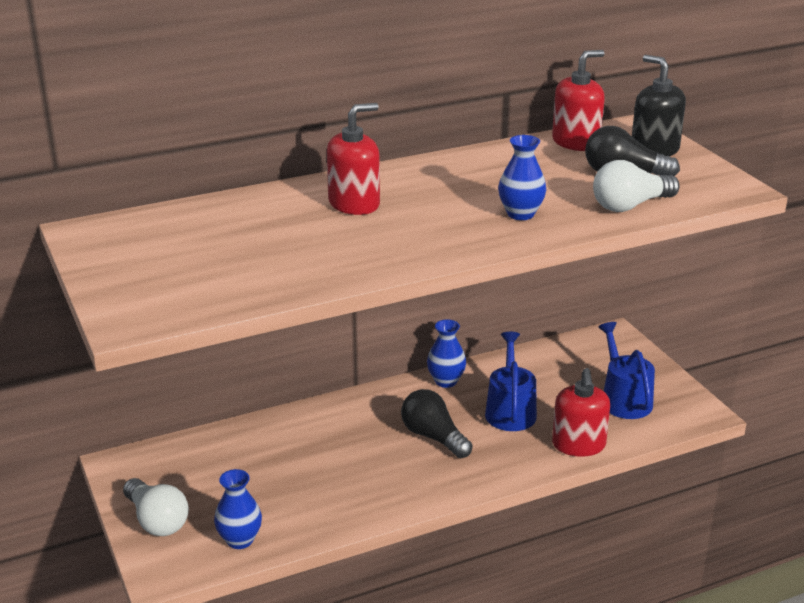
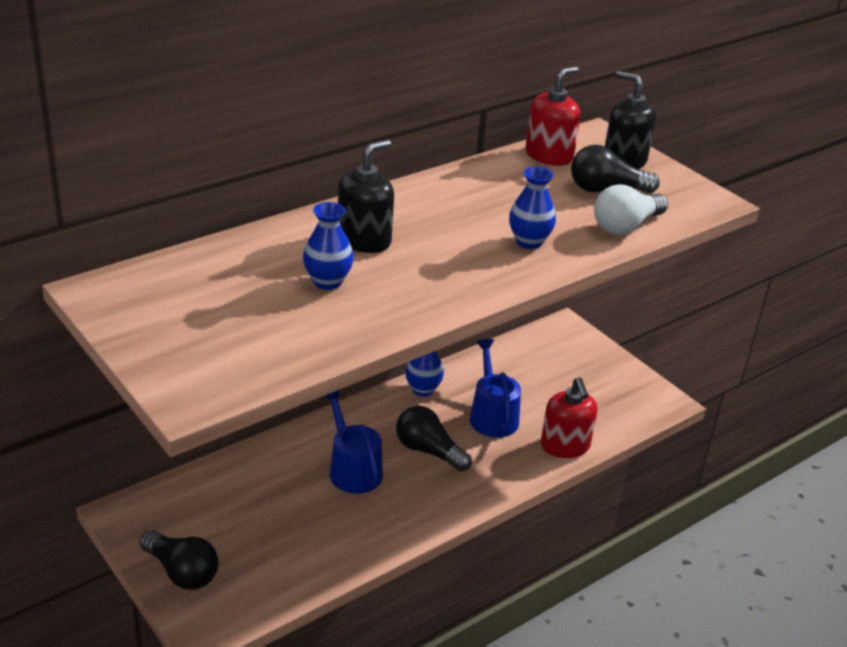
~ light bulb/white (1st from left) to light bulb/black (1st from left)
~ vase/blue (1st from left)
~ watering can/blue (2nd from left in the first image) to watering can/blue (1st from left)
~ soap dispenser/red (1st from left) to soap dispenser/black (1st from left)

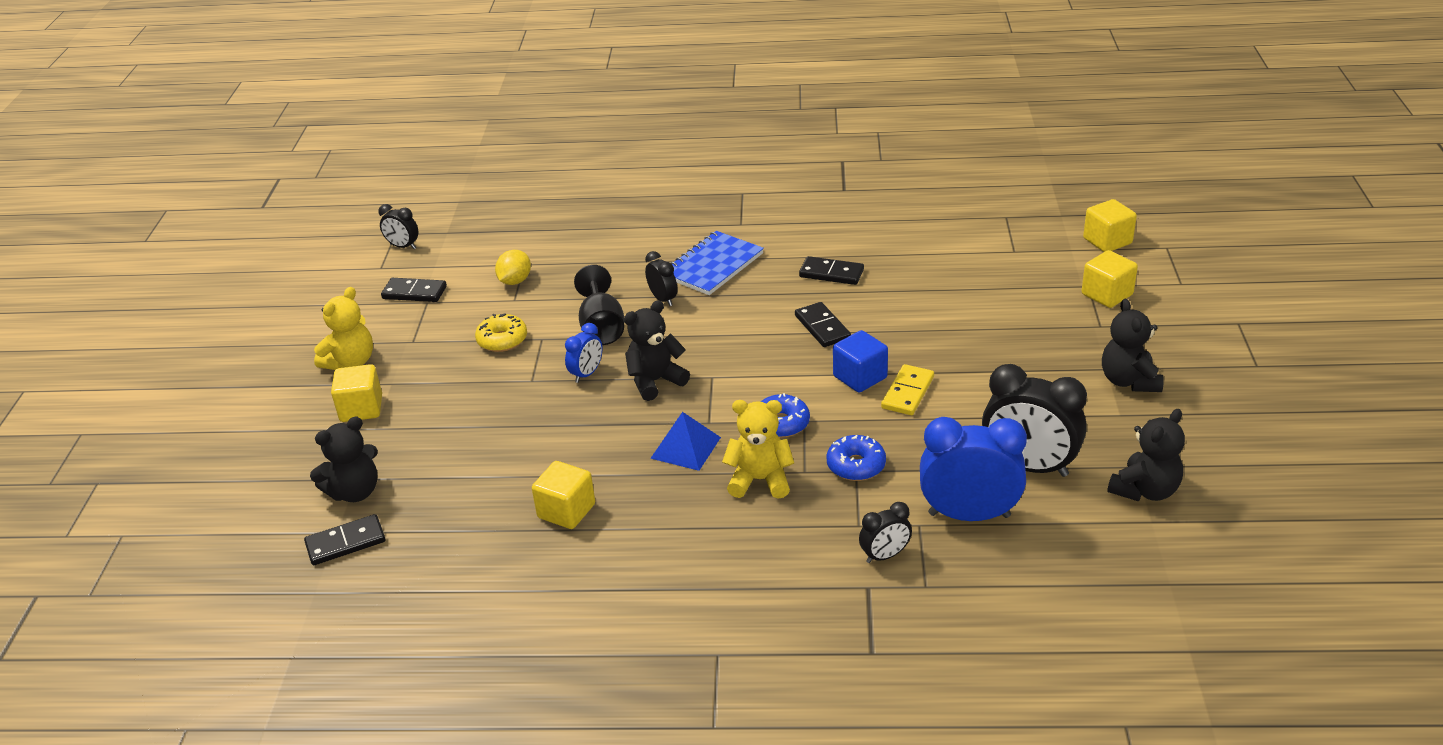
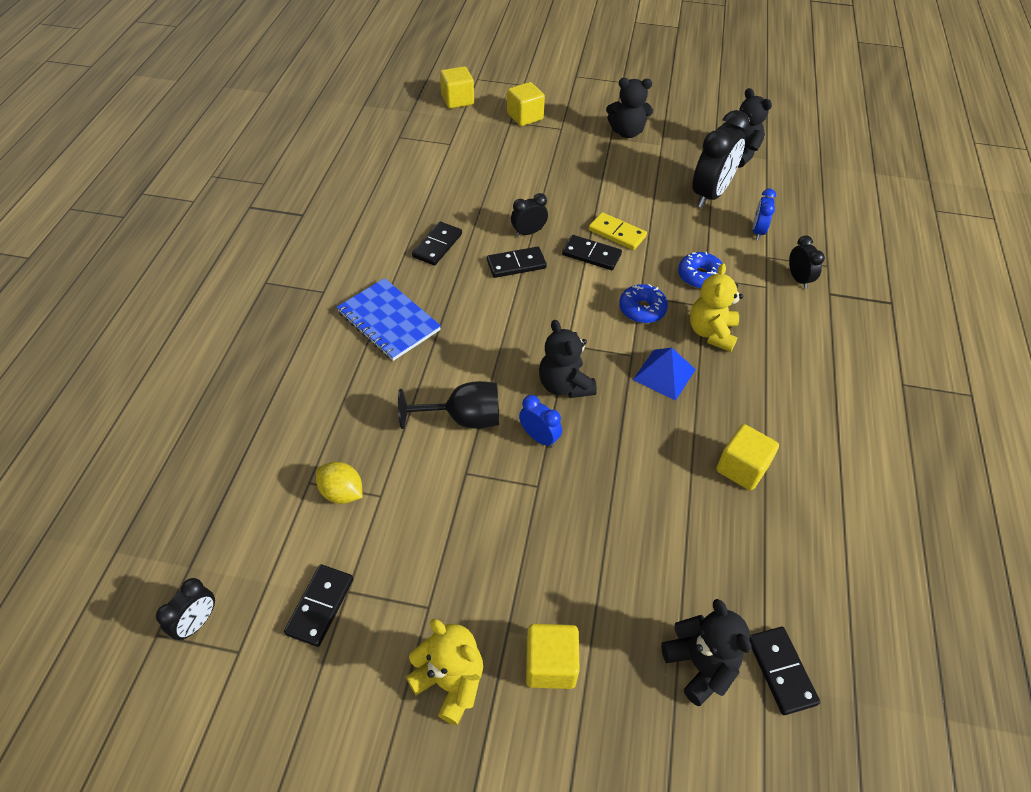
~ clock/black (2nd from left)
~ cube/blue to domino/black (4th from left)
~ clock/blue (2nd from left) x0.51
- donut/yellow

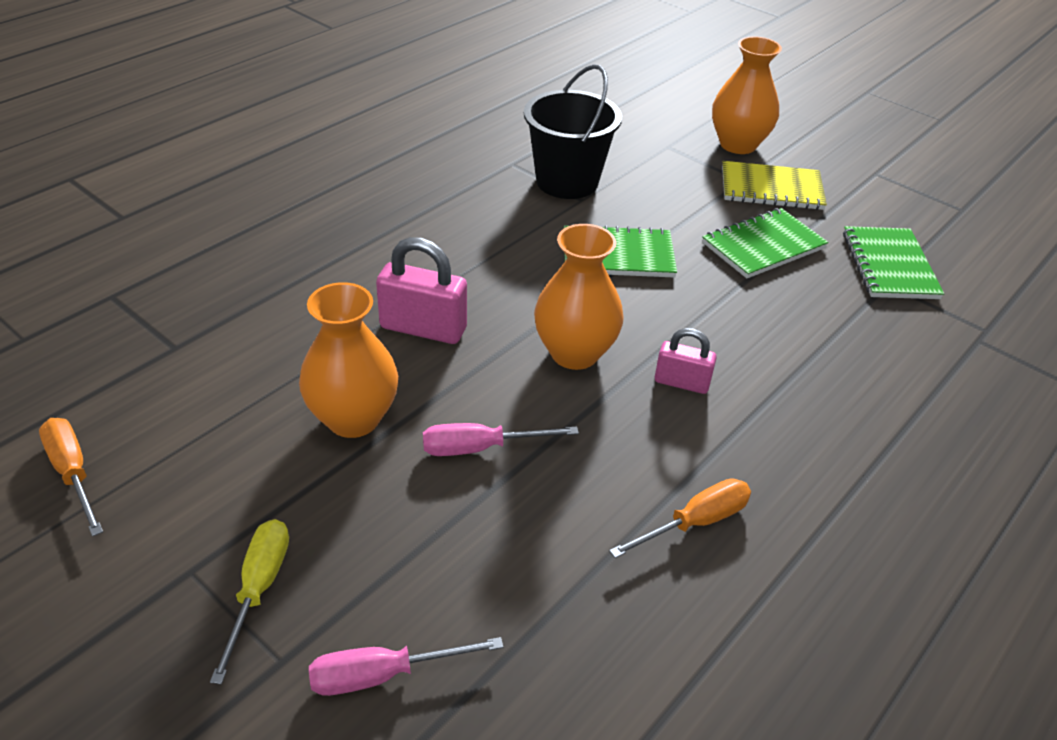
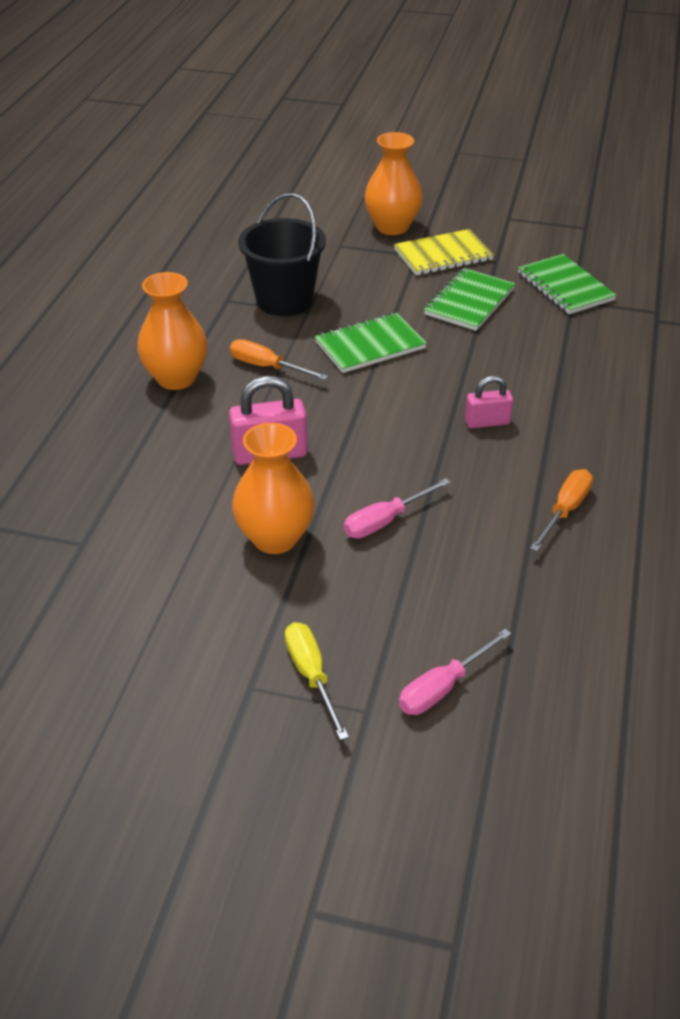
~ vase/orange (2nd from left in the first image) to vase/orange (1st from left)
~ screwdriver/orange (1st from left)

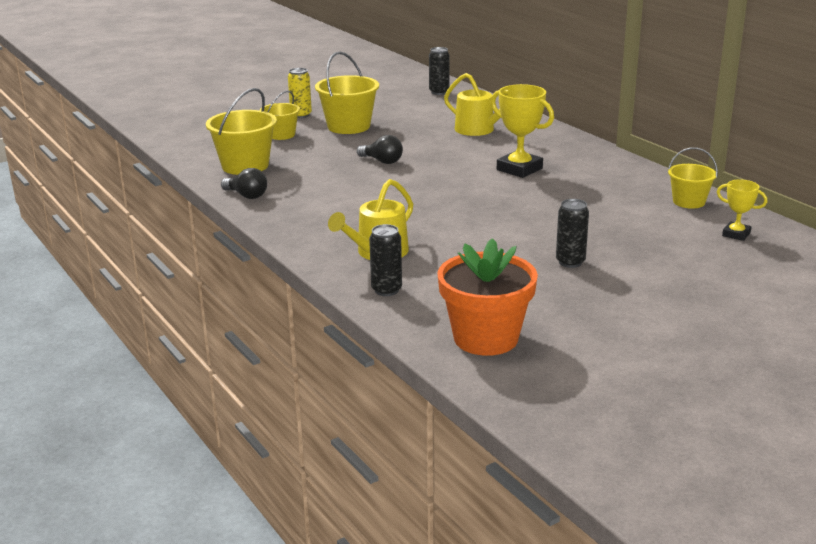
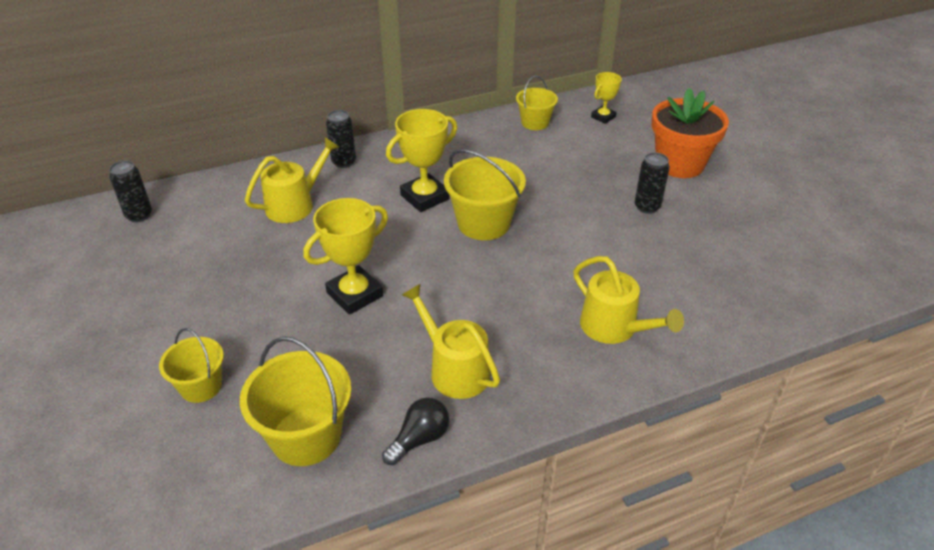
~ light bulb/black (2nd from left) to trophy/yellow (1st from left)
~ can/black (1st from left in the first image) to can/black (2nd from left)
+ watering can/yellow (2nd from left)
~ bucket/yellow (3rd from left)
~ flower pot/orange
- can/yellow

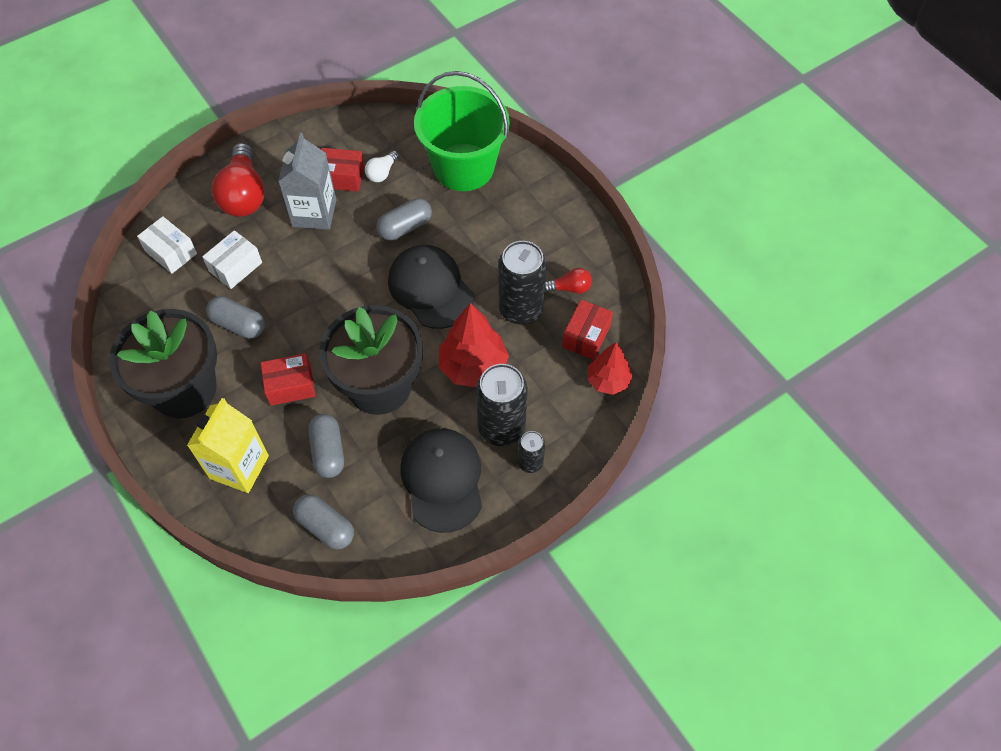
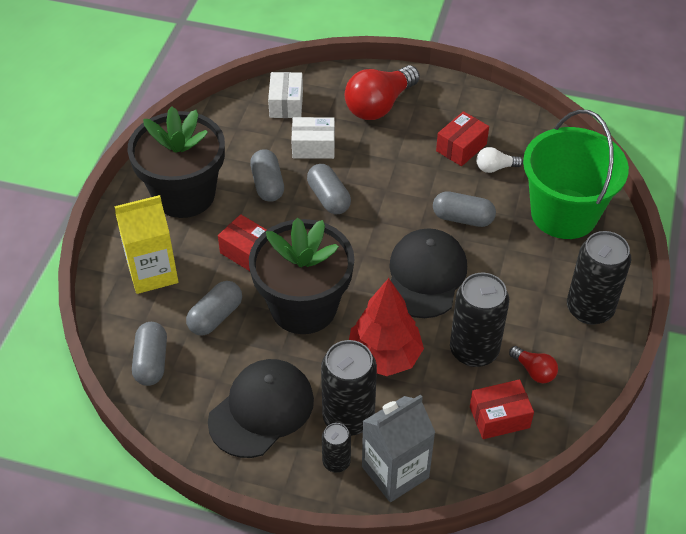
+ capsule/grey (4th from left)
~ carton/grey
~ box/red (2nd from left) 75 degrees clockwise
+ can/black (4th from left)
- tree/red (2nd from left)

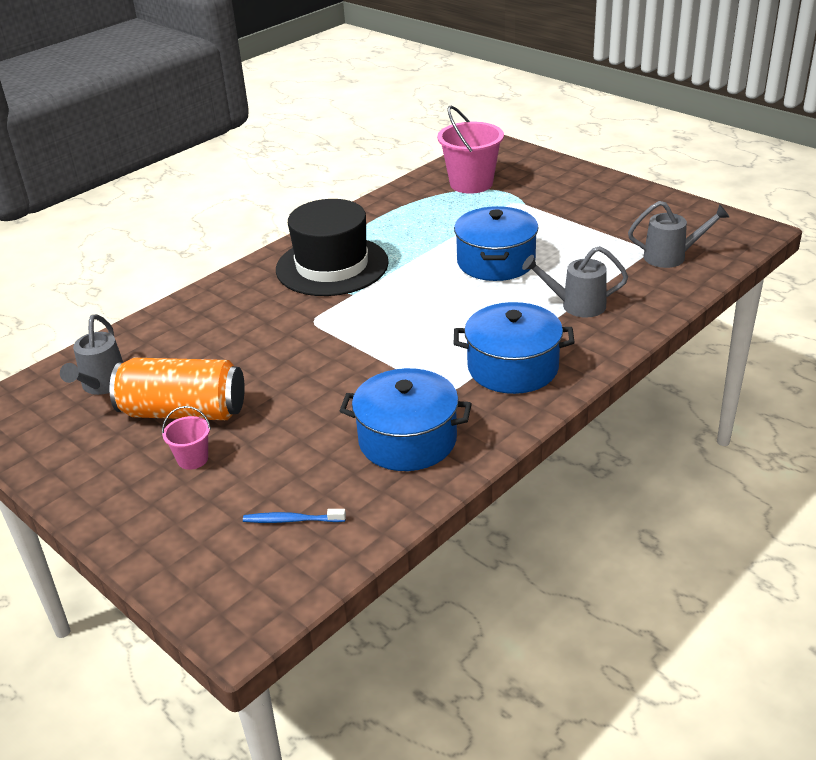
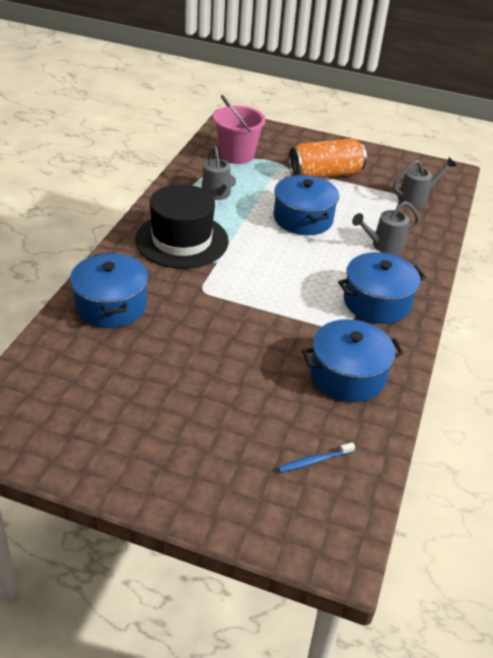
+ pot/blue (1st from left)
~ watering can/grey (1st from left)
~ can/orange
- bucket/pink (1st from left)

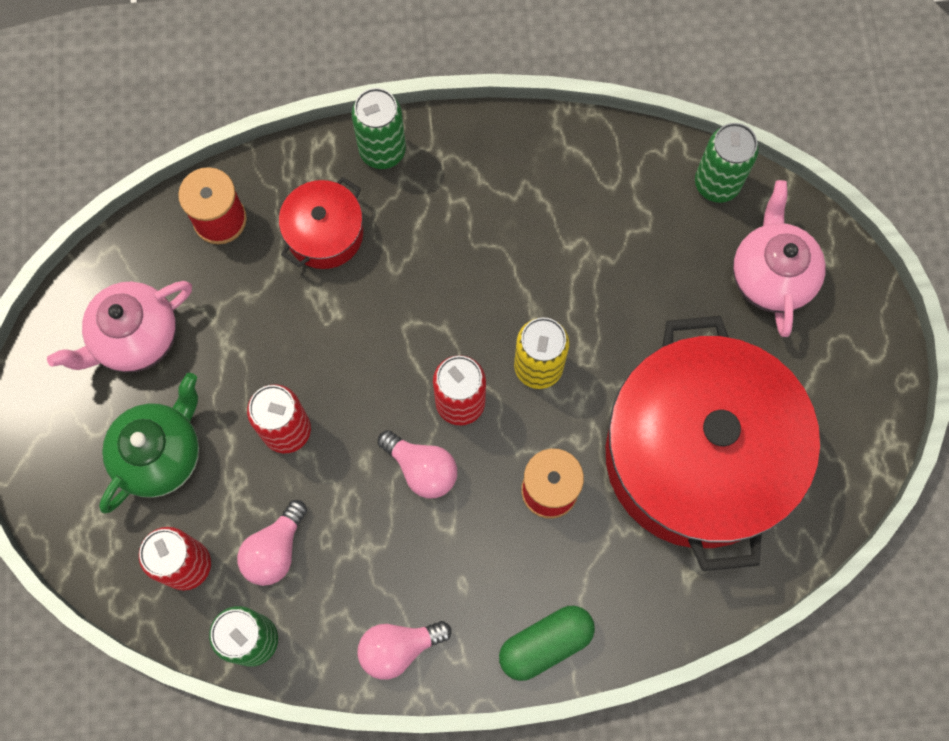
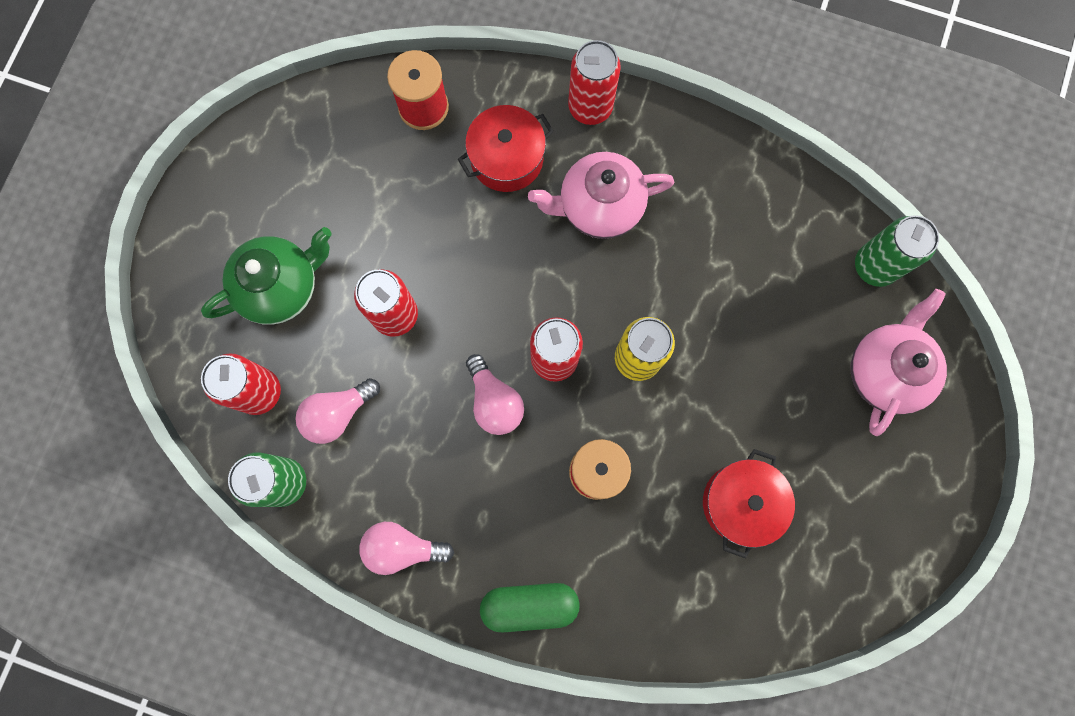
~ teapot/pink (1st from left)
~ can/green (2nd from left) to can/red (4th from left)
~ pot/red (2nd from left) x0.44

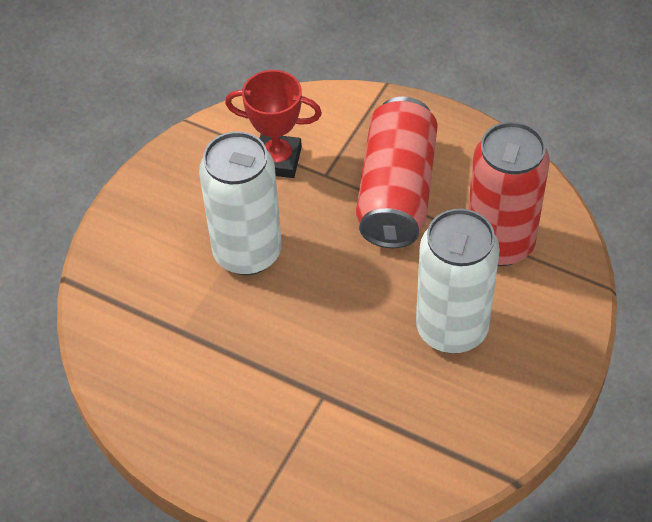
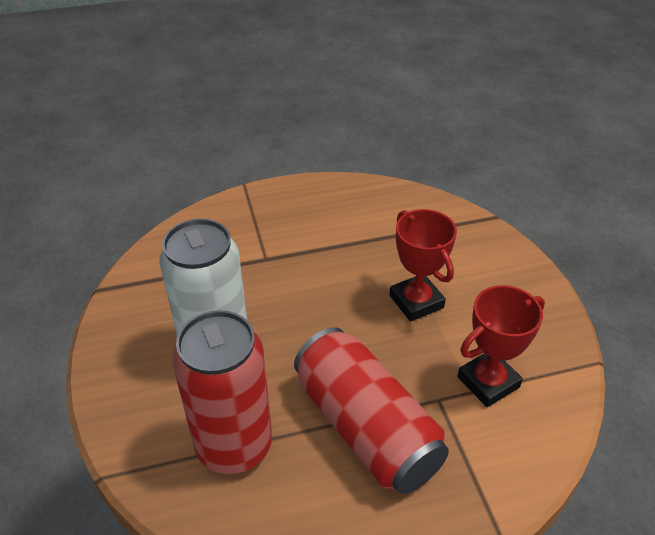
~ can/white (1st from left) to trophy/red (1st from left)

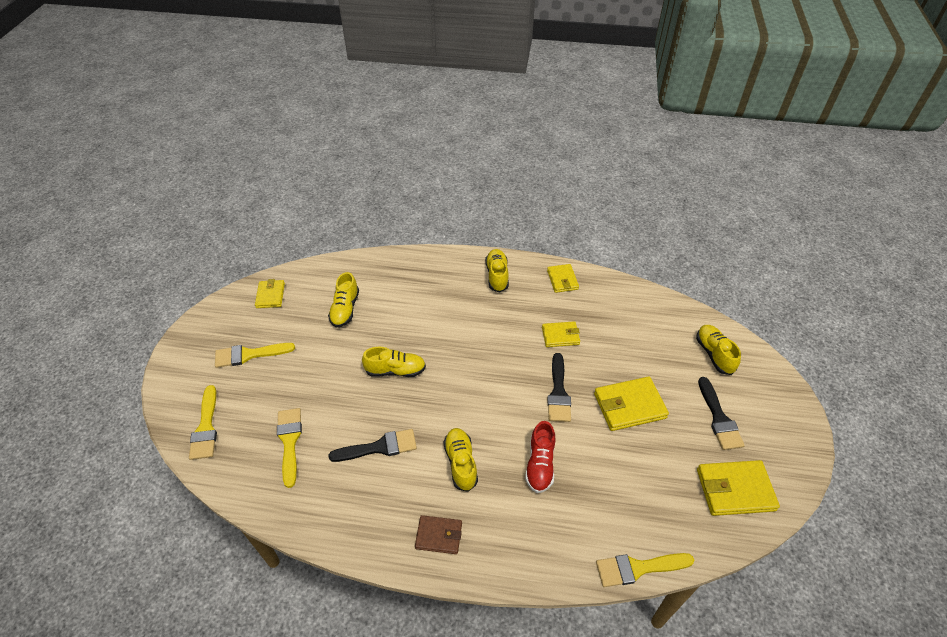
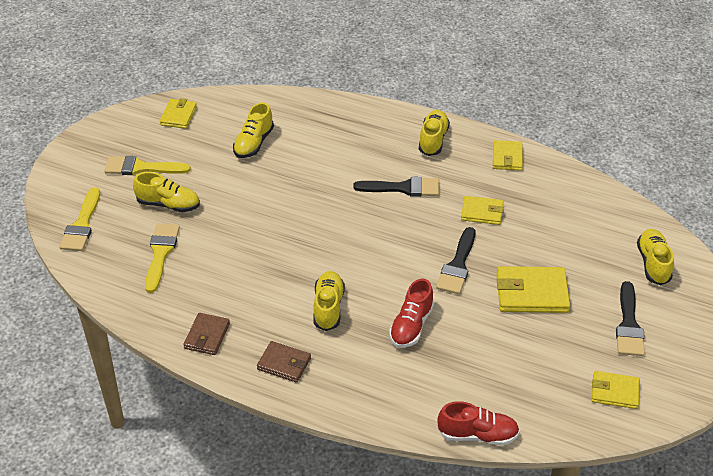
~ shoe/yellow (2nd from left in the first image) to shoe/yellow (1st from left)
+ wallet/brown (1st from left)
~ brush/black (1st from left)
~ brush/yellow (4th from left) to shoe/red (2nd from left)
~ wallet/yellow (5th from left) x0.62

